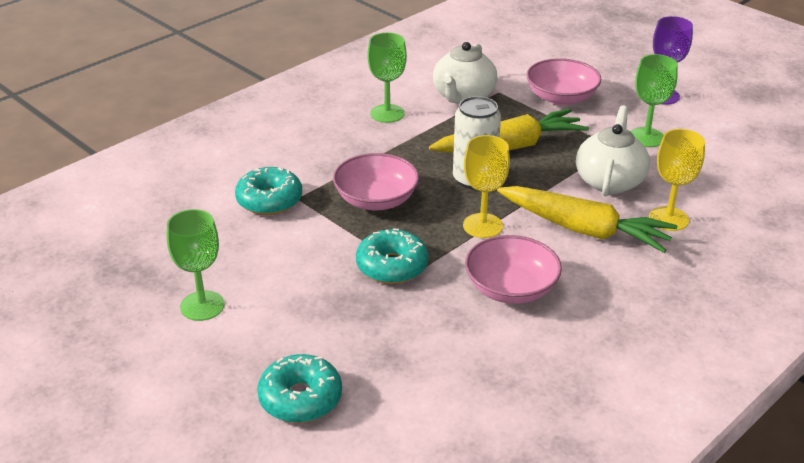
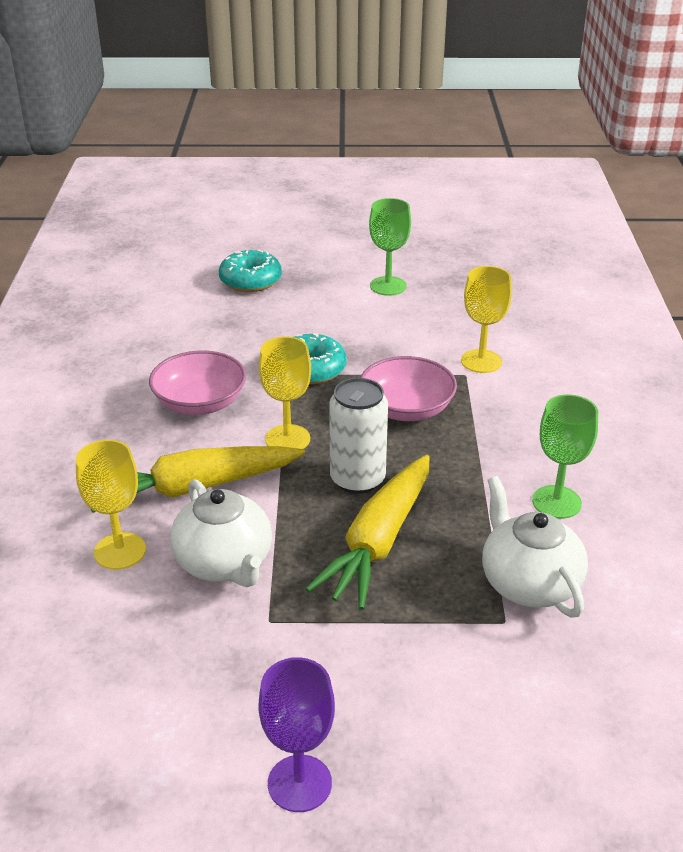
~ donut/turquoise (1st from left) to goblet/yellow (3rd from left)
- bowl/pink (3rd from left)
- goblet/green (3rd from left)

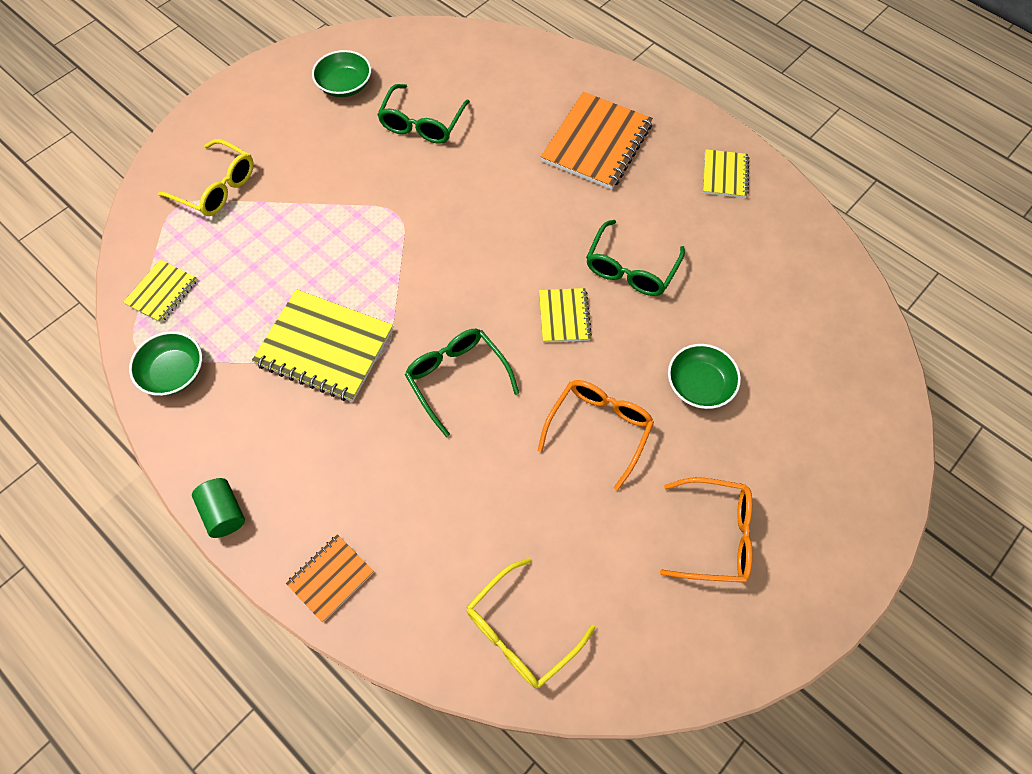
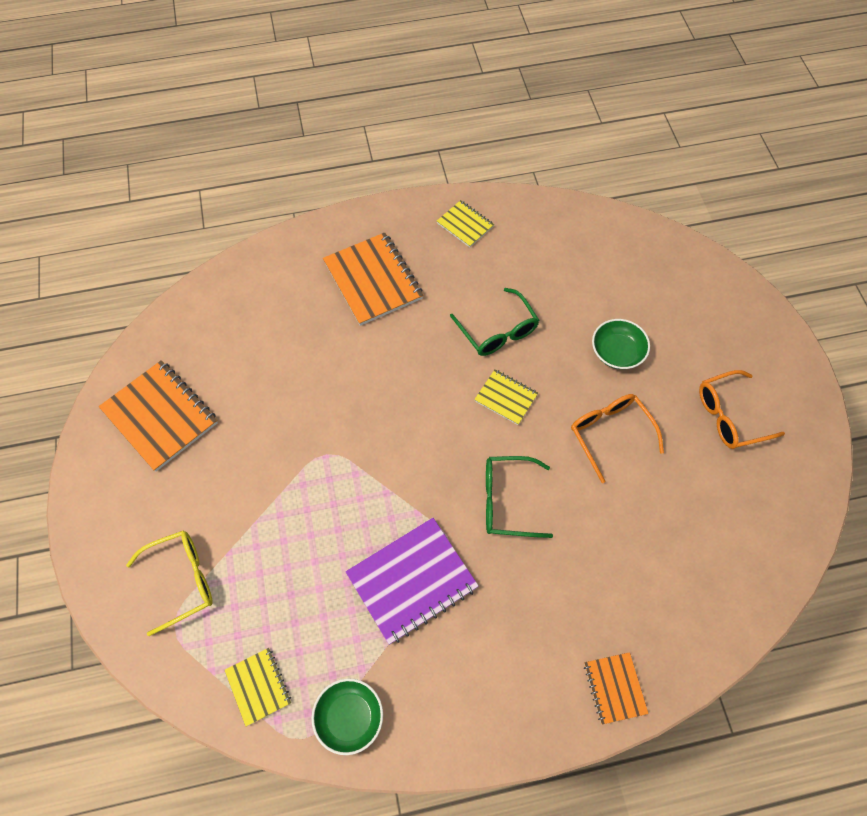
~ bowl/green (2nd from left) to notebook/orange (1st from left)
~ notebook/yellow (2nd from left) to notebook/purple
~ glasses/orange (2nd from left) 150 degrees counterclockwise
- cylinder/green
- glasses/green (1st from left)
- glasses/yellow (2nd from left)

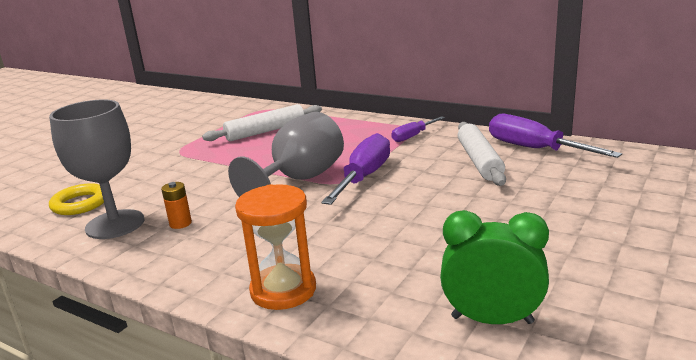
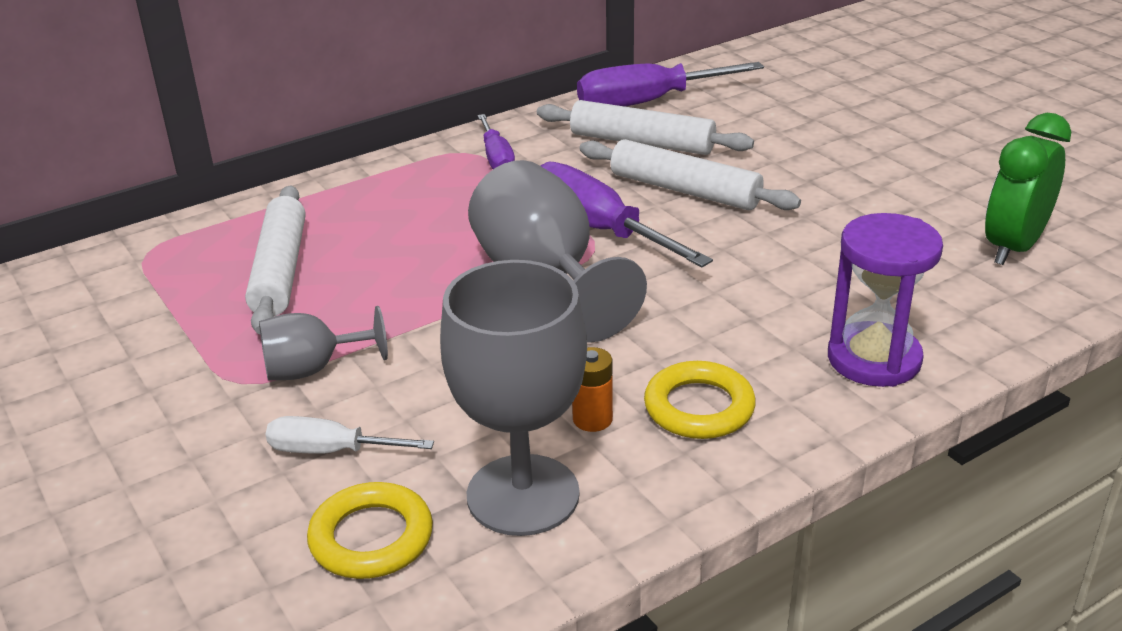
+ goblet/grey (1st from left)
+ screwdriver/white
+ rolling pin/white (3rd from left)
+ ring/yellow (2nd from left)
~ hourglass/orange to hourglass/purple

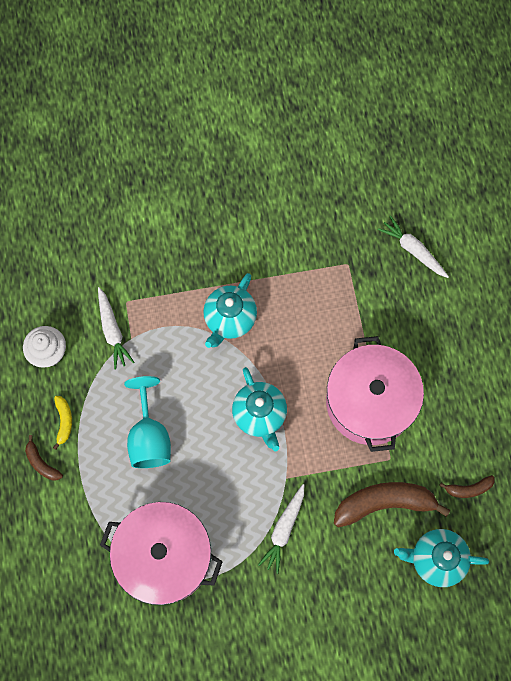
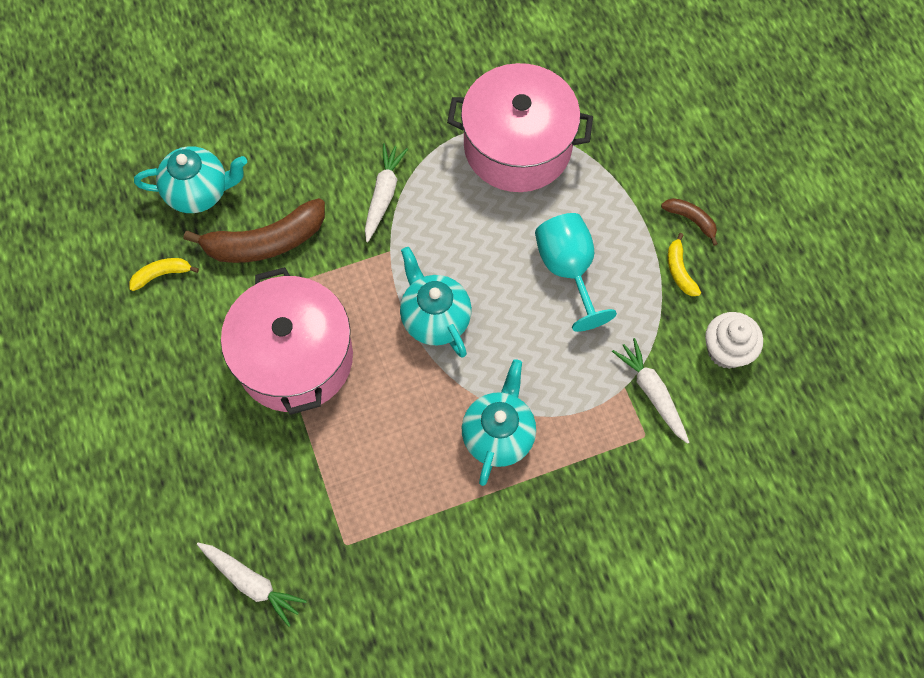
~ banana/brown (3rd from left) to banana/yellow (1st from left)

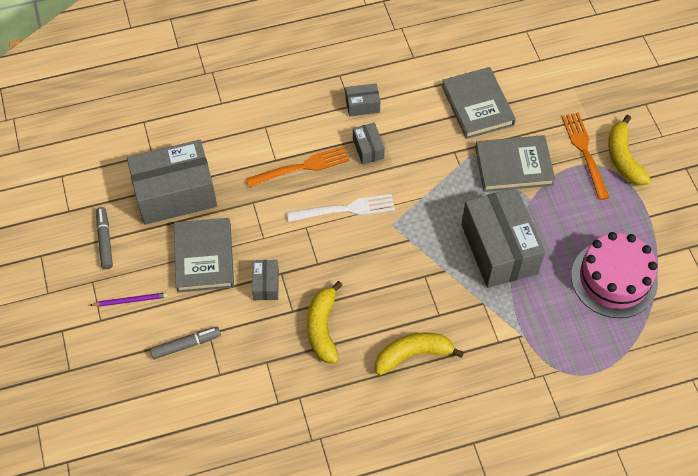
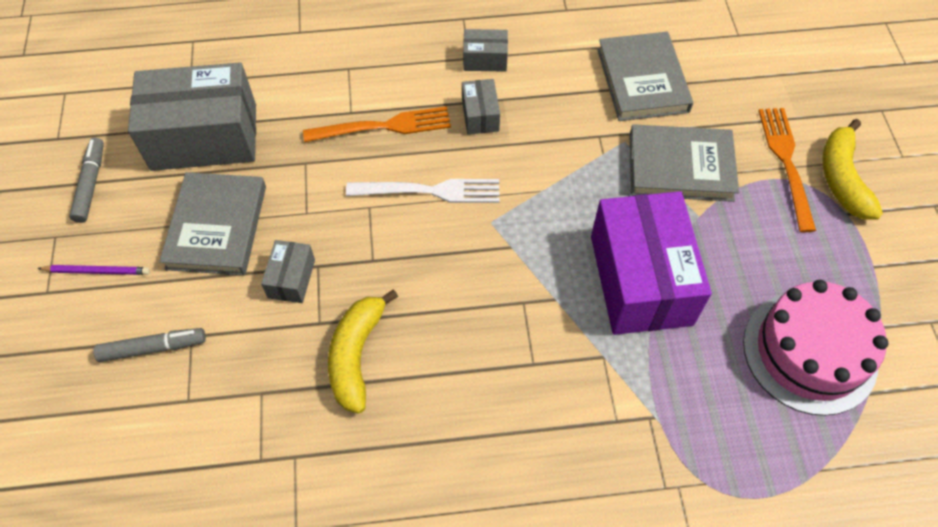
~ box/grey (5th from left) to box/purple
- banana/yellow (2nd from left)

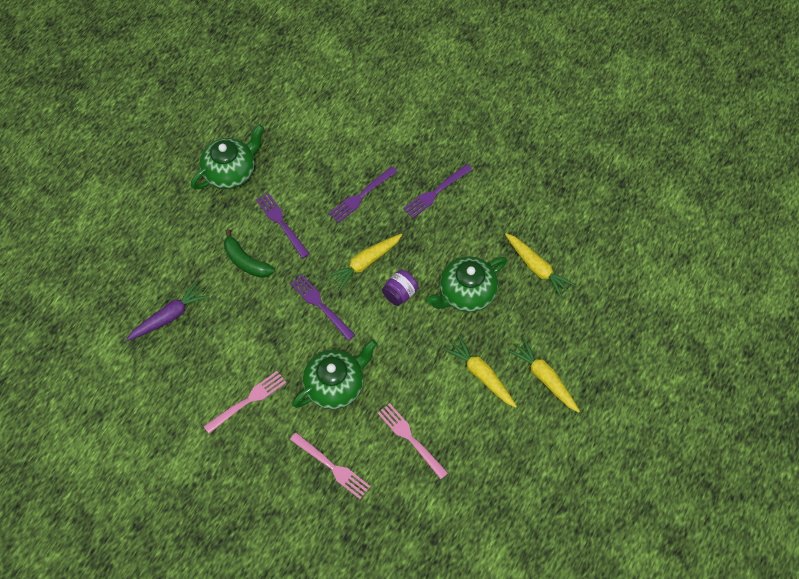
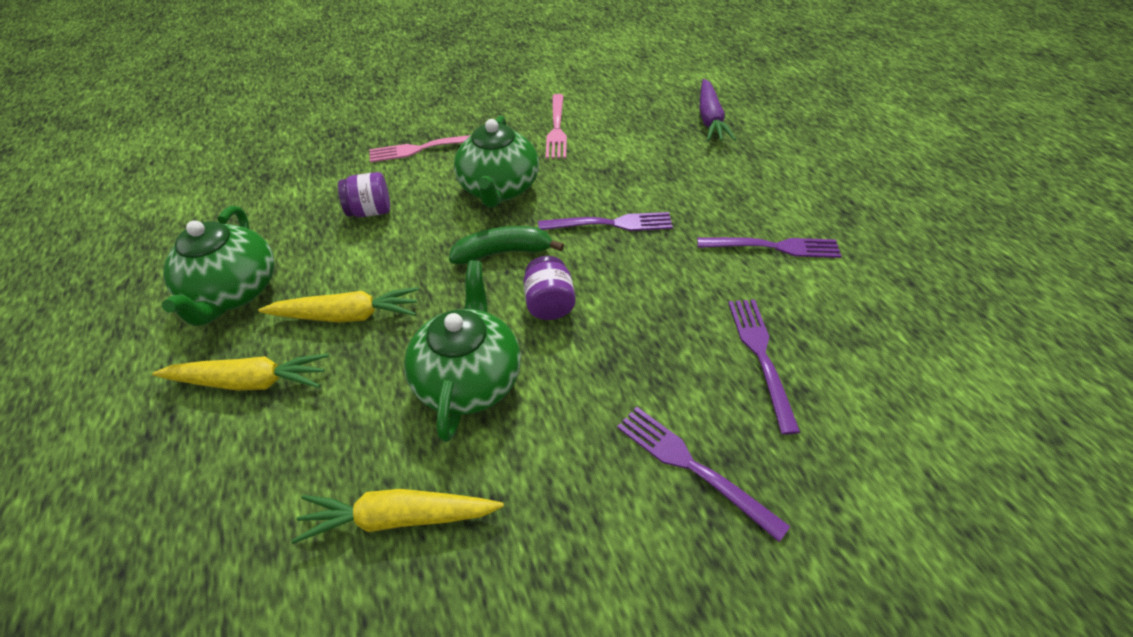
~ teapot/green (1st from left)
~ fork/pink (3rd from left) to jar/purple (1st from left)
~ banana/green
~ fork/purple (4th from left in the first image) 45 degrees counterclockwise
- carrot/yellow (1st from left)

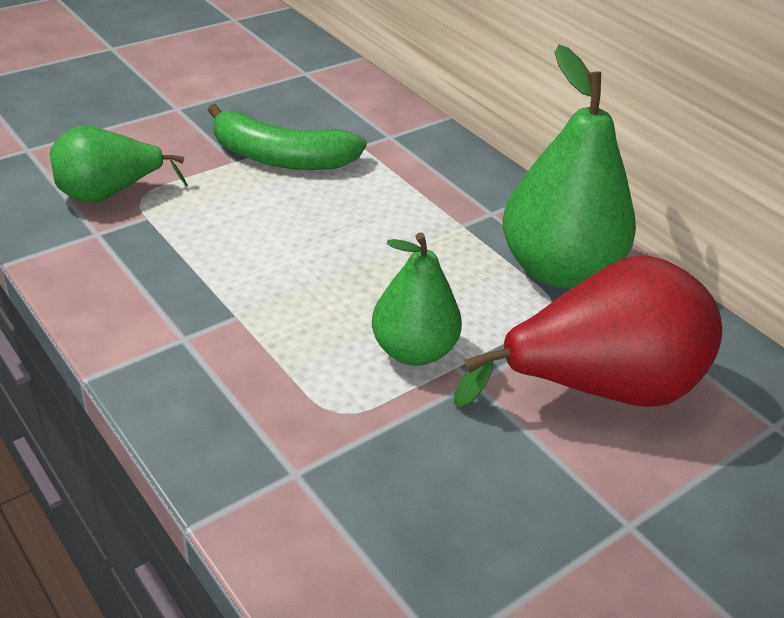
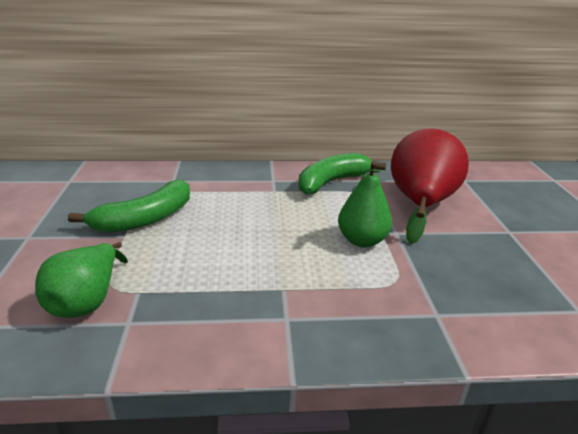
~ pear/green (3rd from left) to banana/green (2nd from left)

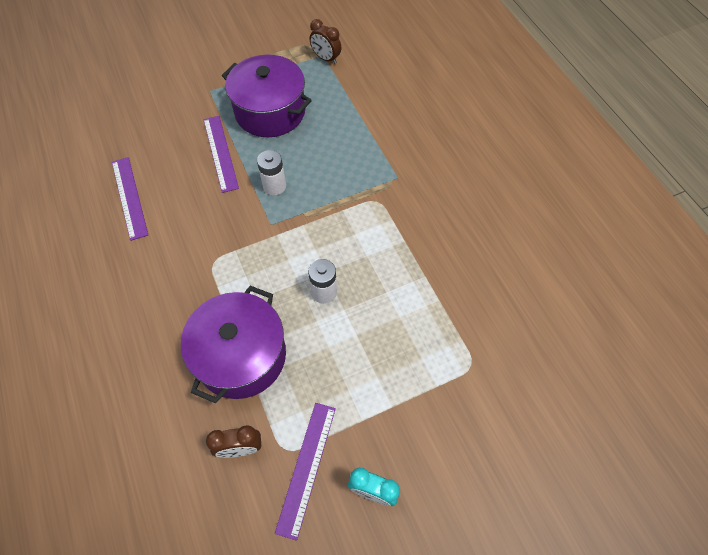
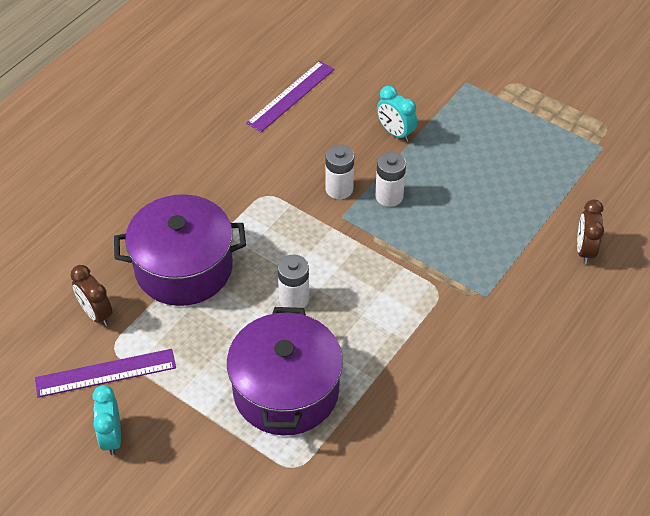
~ pot/purple (2nd from left)
+ battery/white (2nd from left)
~ ruler/purple (2nd from left) to clock/turquoise (2nd from left)
~ clock/brown (2nd from left)

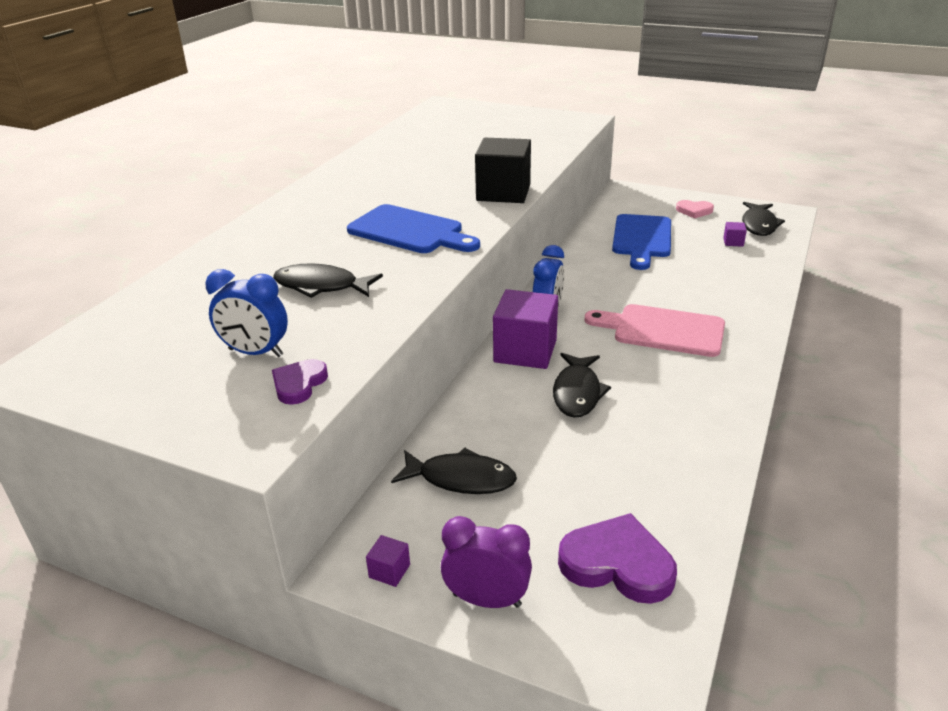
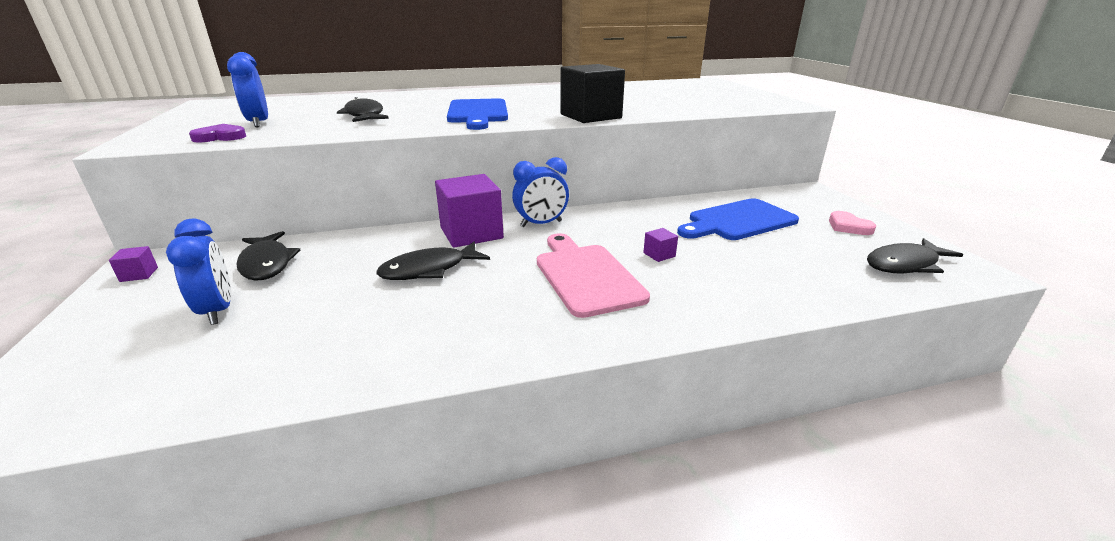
+ clock/blue (1st from left)
~ cube/purple (3rd from left)
- clock/purple
- heart/purple (2nd from left)

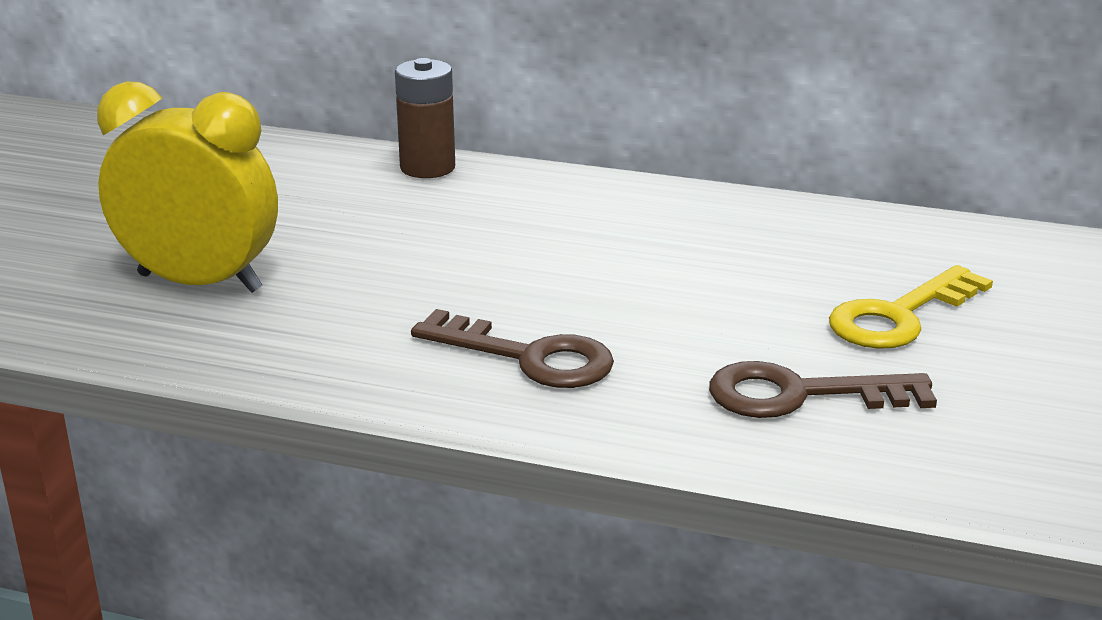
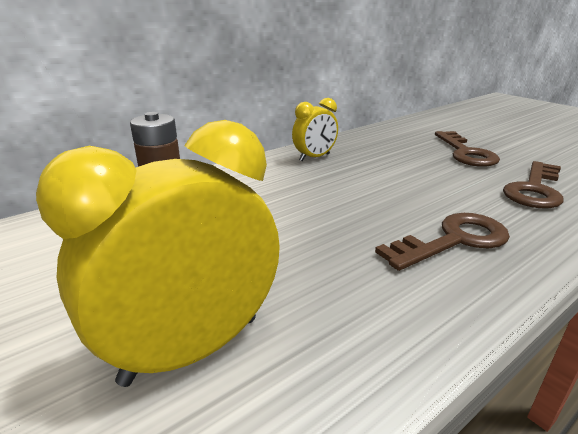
+ clock/yellow (2nd from left)
~ key/yellow to key/brown (2nd from left)

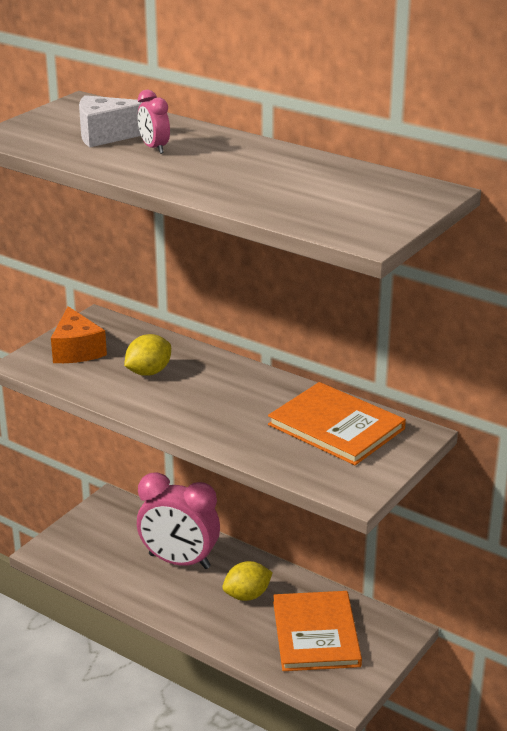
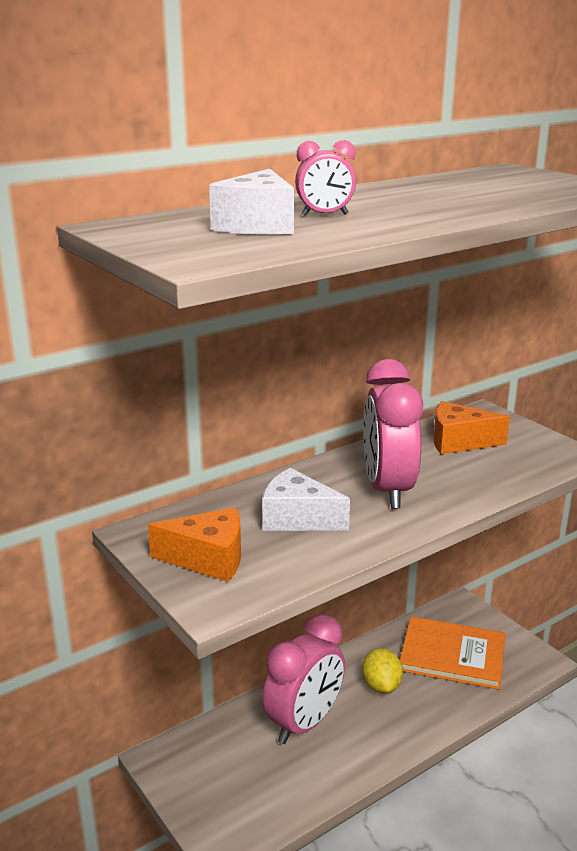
~ lemon/yellow (1st from left) to cheese/white (2nd from left)
+ clock/pink (3rd from left)
~ book/orange (2nd from left) to cheese/orange (2nd from left)

